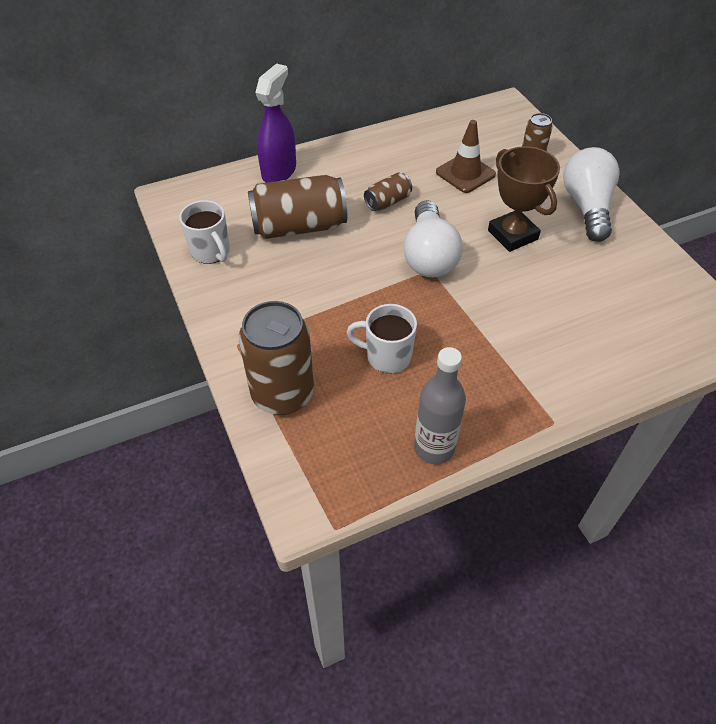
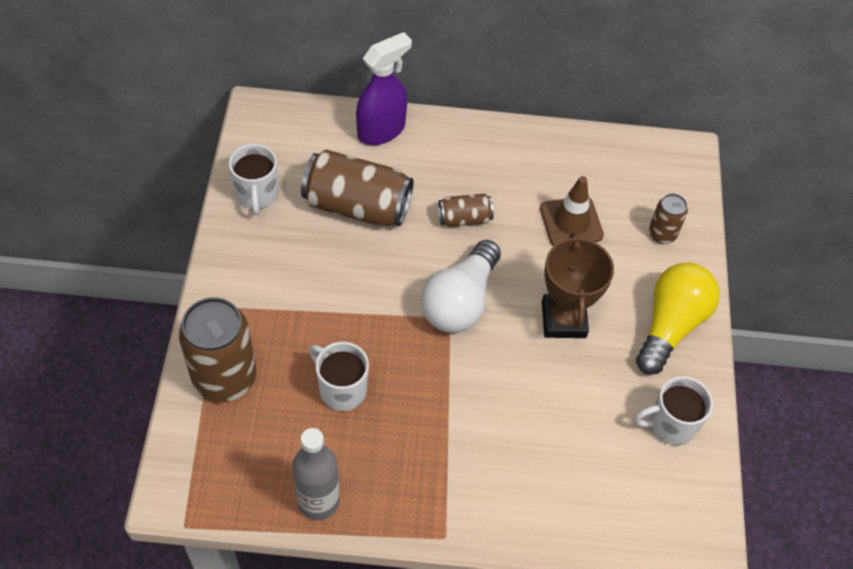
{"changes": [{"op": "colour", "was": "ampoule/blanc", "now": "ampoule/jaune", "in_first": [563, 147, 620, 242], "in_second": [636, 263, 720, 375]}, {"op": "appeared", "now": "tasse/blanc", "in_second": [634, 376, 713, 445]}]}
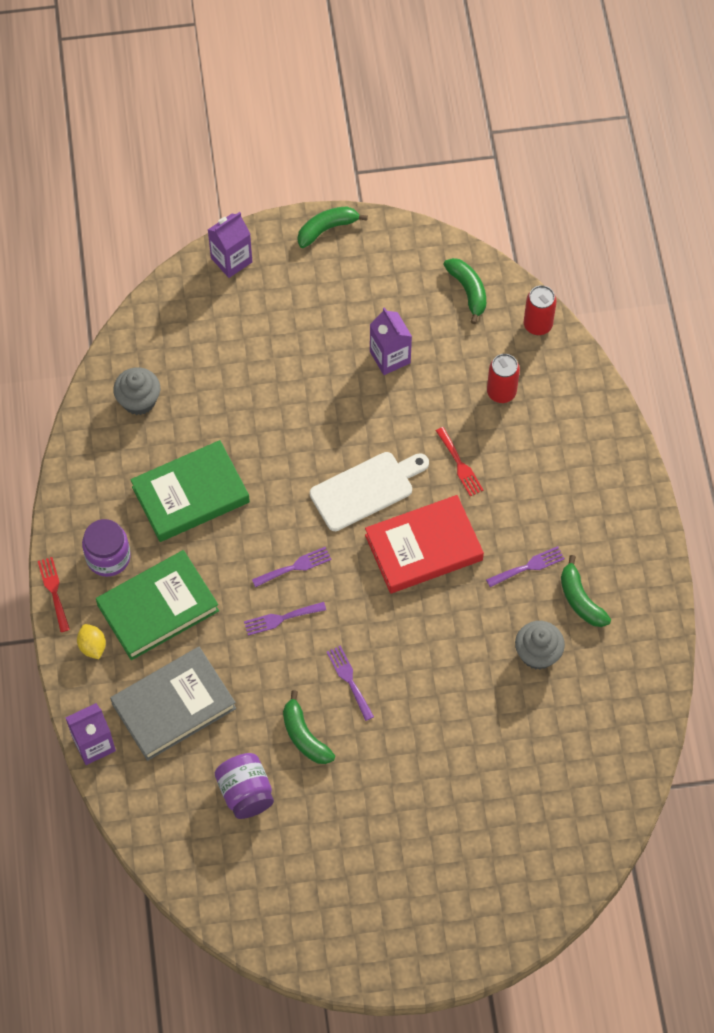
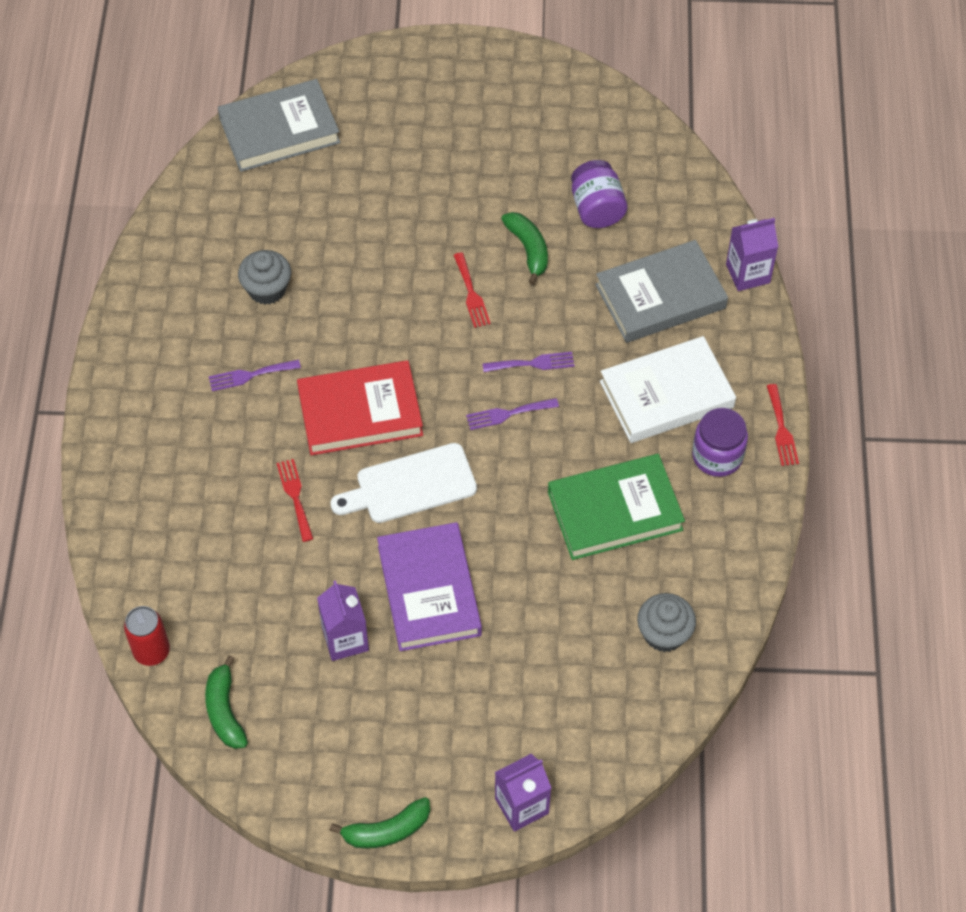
{"changes": [{"op": "missing", "was": "canette/rouge", "in_first": [487, 354, 520, 403]}, {"op": "colour", "was": "livre/vert", "now": "livre/blanc", "in_first": [96, 550, 219, 660], "in_second": [600, 336, 736, 443]}, {"op": "missing", "was": "banane/vert", "in_first": [561, 555, 611, 627]}, {"op": "missing", "was": "citron/jaune", "in_first": [77, 624, 106, 659]}, {"op": "colour", "was": "fourchette/violet", "now": "fourchette/rouge", "in_first": [327, 646, 374, 721], "in_second": [453, 252, 491, 328]}, {"op": "appeared", "now": "livre/gris", "in_second": [218, 79, 340, 172]}, {"op": "appeared", "now": "livre/violet", "in_second": [377, 522, 482, 651]}]}
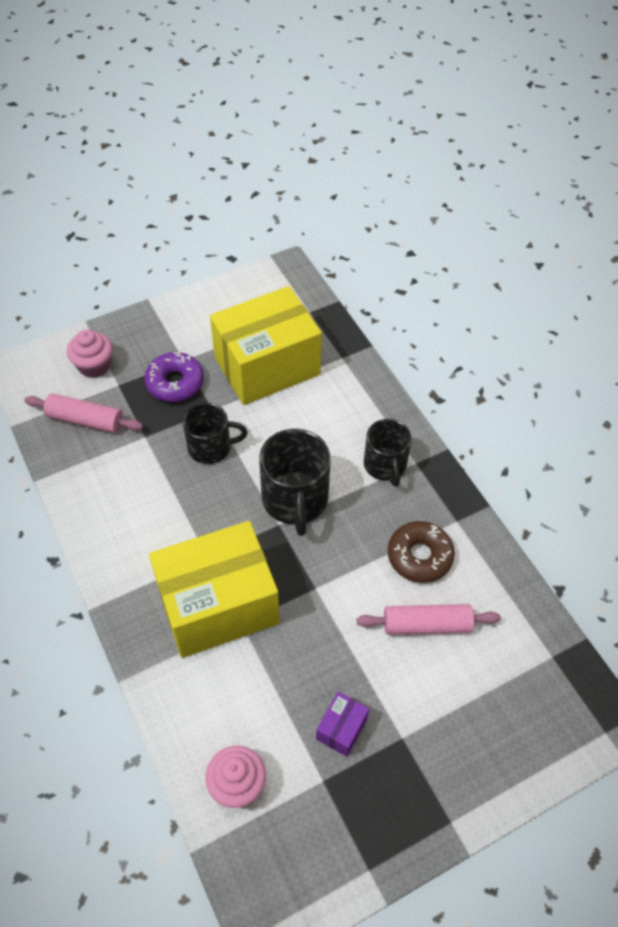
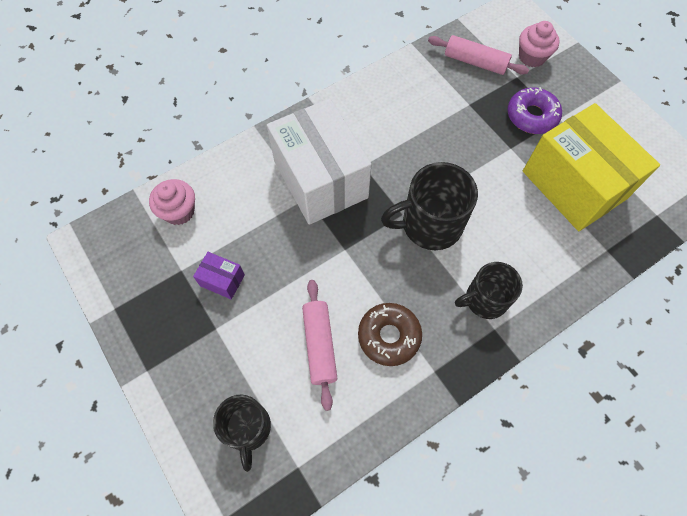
{"changes": [{"op": "spun", "was": "rouleau à pâtisserie/rose", "in_first": [25, 394, 143, 433], "in_second": [428, 35, 529, 75], "clockwise": -75}, {"op": "relocated", "was": "tasse/noir", "in_first": [183, 403, 248, 464], "in_second": [213, 395, 271, 472]}, {"op": "colour", "was": "boîte/jaune", "now": "boîte/blanc", "in_first": [149, 521, 279, 658], "in_second": [267, 98, 372, 225]}]}
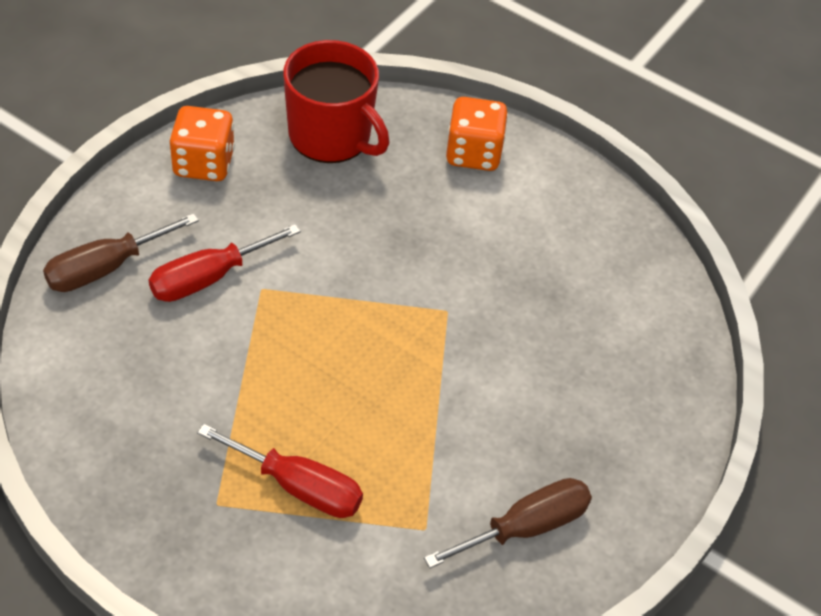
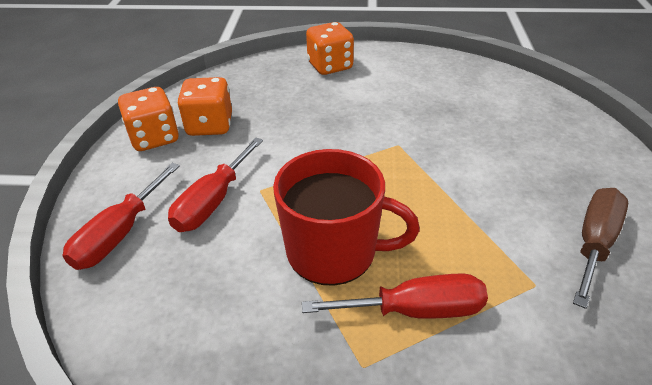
{"changes": [{"op": "relocated", "was": "tasse/rouge", "in_first": [283, 40, 390, 163], "in_second": [273, 149, 420, 286]}, {"op": "colour", "was": "tournevis/marron", "now": "tournevis/rouge", "in_first": [43, 213, 199, 292], "in_second": [63, 163, 180, 270]}, {"op": "appeared", "now": "dé/orange", "in_second": [177, 77, 232, 136]}]}
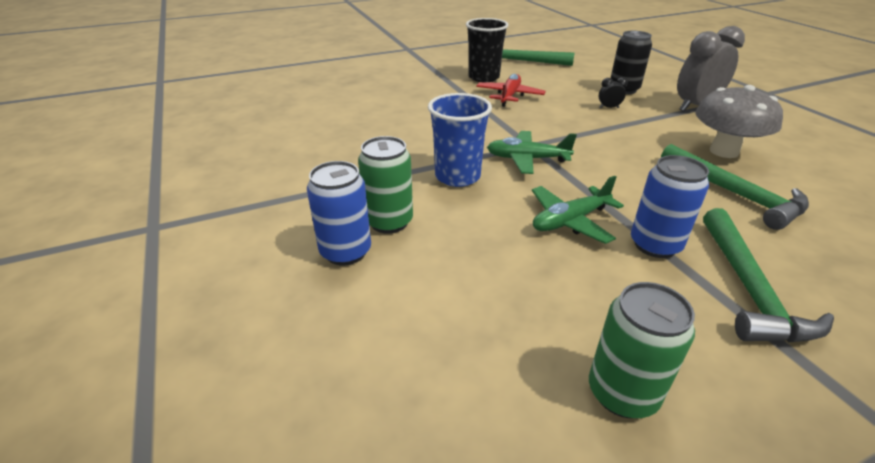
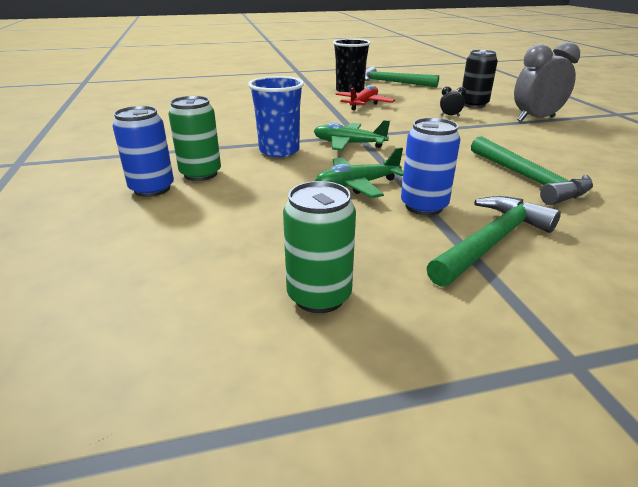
{"changes": [{"op": "missing", "was": "champignon/gris", "in_first": [695, 85, 783, 158]}, {"op": "spun", "was": "marteau/vert", "in_first": [703, 208, 834, 343], "in_second": [426, 196, 561, 287], "clockwise": -150}]}
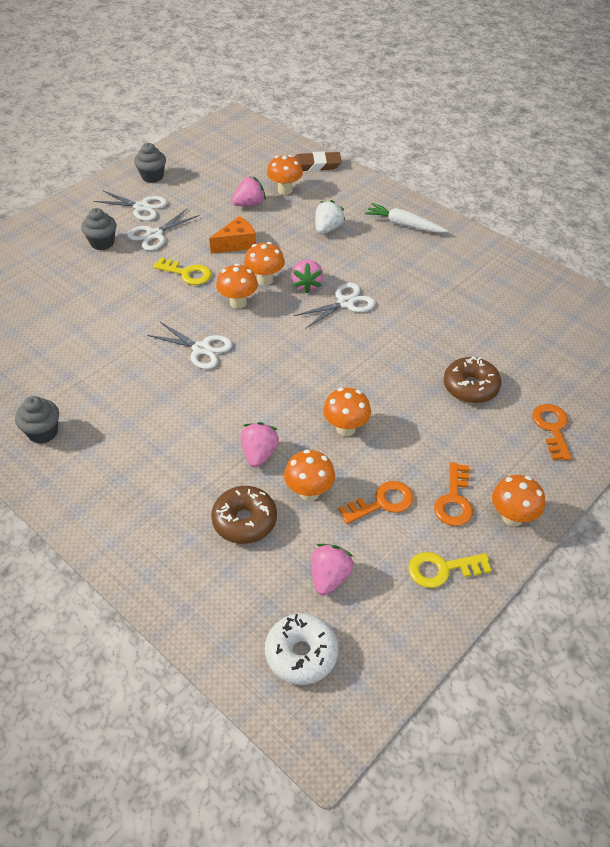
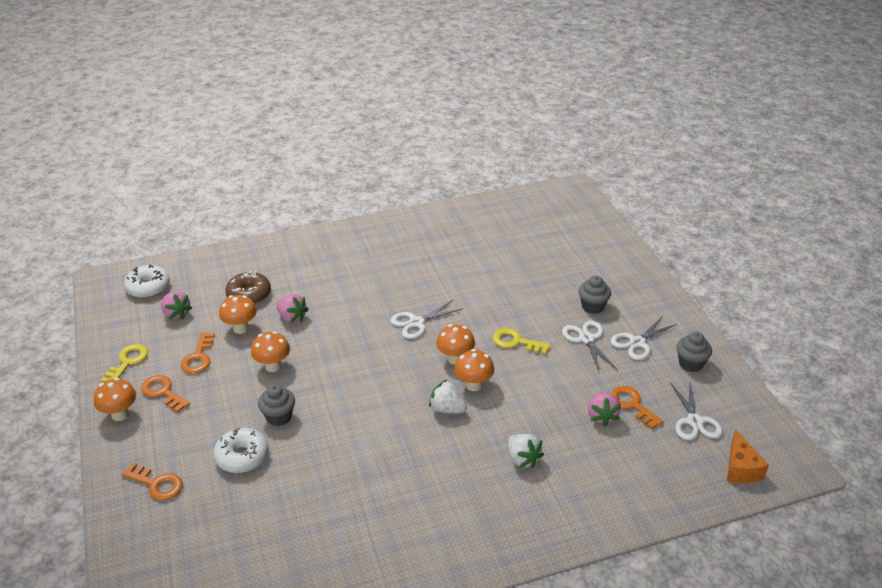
{"changes": [{"op": "missing", "was": "gomme/marron", "in_first": [294, 151, 342, 172]}, {"op": "missing", "was": "champignon/orange", "in_first": [267, 155, 303, 195]}, {"op": "missing", "was": "carotte/blanc", "in_first": [365, 203, 448, 233]}, {"op": "relocated", "was": "fromage/orange", "in_first": [209, 216, 256, 254], "in_second": [727, 429, 769, 483]}, {"op": "spun", "was": "clé/jaune", "in_first": [153, 258, 212, 285], "in_second": [493, 328, 550, 355], "clockwise": 60}, {"op": "colour", "was": "fraise/rose", "now": "fraise/blanc", "in_first": [291, 259, 323, 293], "in_second": [429, 380, 467, 414]}, {"op": "relocated", "was": "ciseaux/blanc", "in_first": [294, 283, 375, 329], "in_second": [670, 382, 723, 440]}, {"op": "colour", "was": "beignet/marron", "now": "beignet/blanc", "in_first": [444, 356, 502, 403], "in_second": [213, 427, 269, 473]}, {"op": "relocated", "was": "muffin/gris", "in_first": [15, 396, 59, 444], "in_second": [258, 384, 295, 426]}, {"op": "appeared", "now": "clé/orange", "in_second": [610, 386, 663, 429]}]}
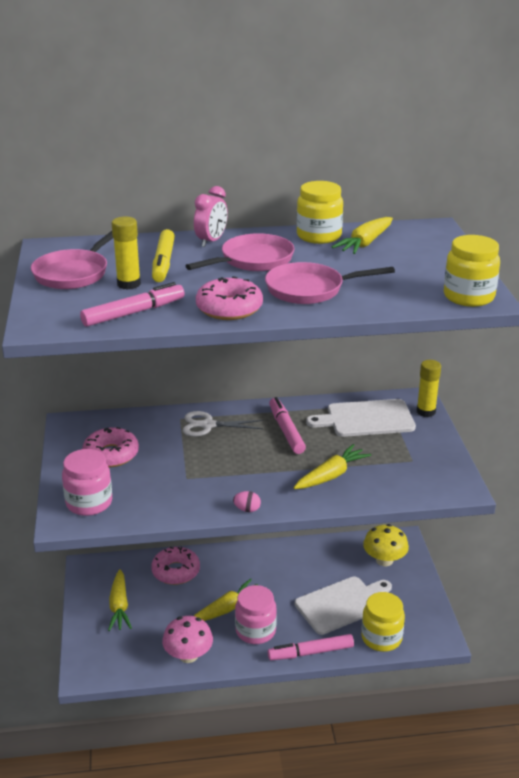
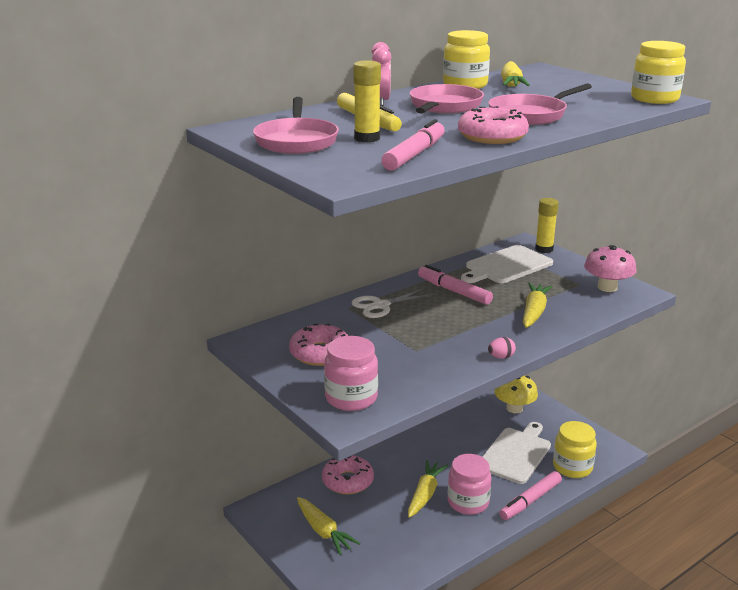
{"changes": [{"op": "relocated", "was": "champignon/rose", "in_first": [162, 616, 213, 663], "in_second": [584, 245, 637, 292]}]}
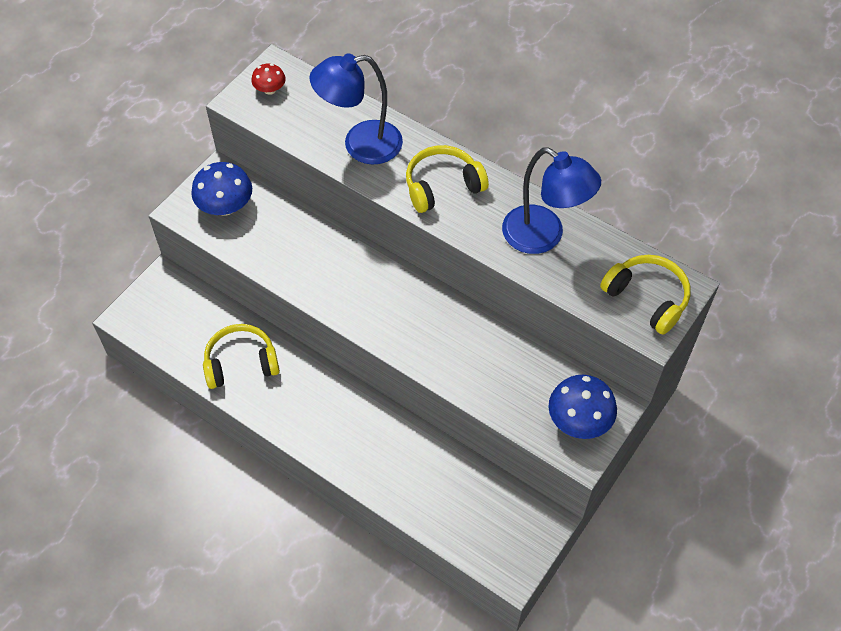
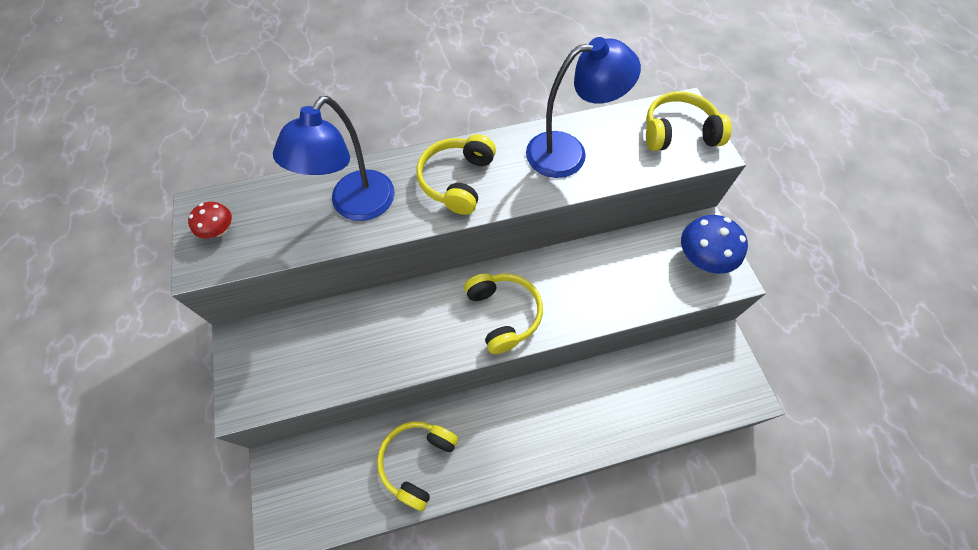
{"changes": [{"op": "missing", "was": "champignon/bleu", "in_first": [191, 162, 252, 216]}, {"op": "appeared", "now": "casque audio/jaune", "in_second": [464, 273, 543, 354]}]}
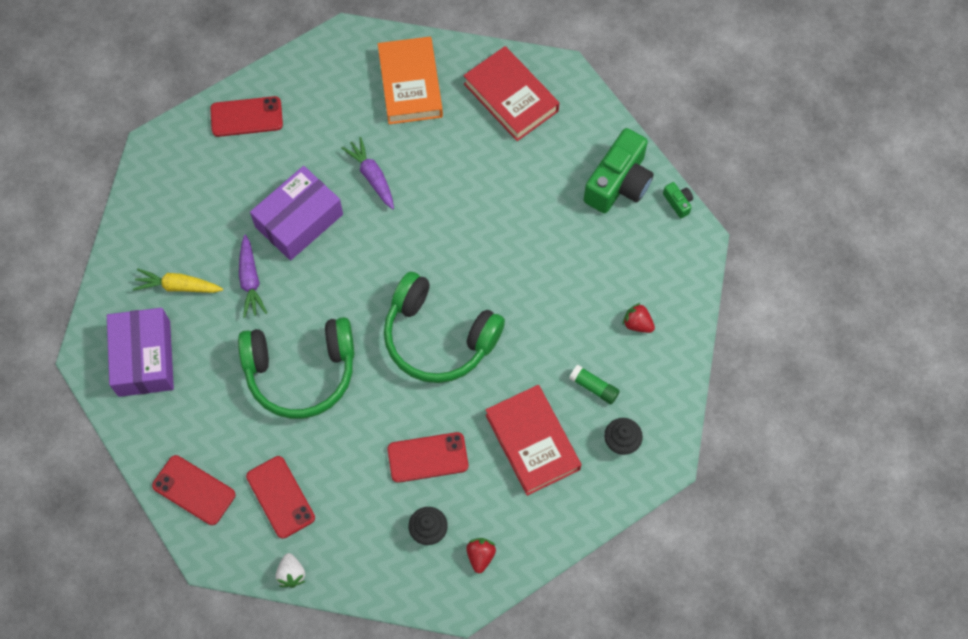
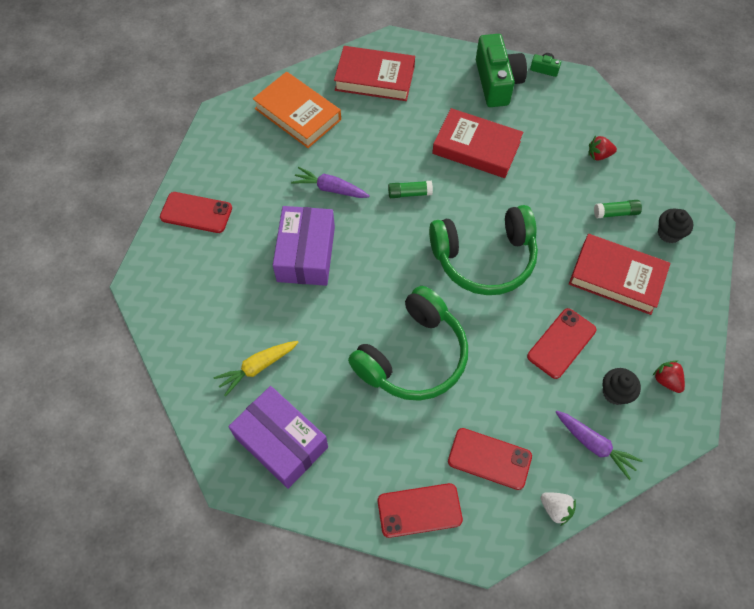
{"changes": [{"op": "spun", "was": "téléphone/rouge", "in_first": [210, 96, 283, 137], "in_second": [160, 192, 232, 233], "clockwise": 60}, {"op": "relocated", "was": "carotte/violet", "in_first": [239, 234, 267, 318], "in_second": [556, 411, 643, 480]}, {"op": "appeared", "now": "livre/rouge", "in_second": [432, 108, 523, 178]}, {"op": "appeared", "now": "bâton de colle/vert", "in_second": [388, 181, 433, 198]}]}
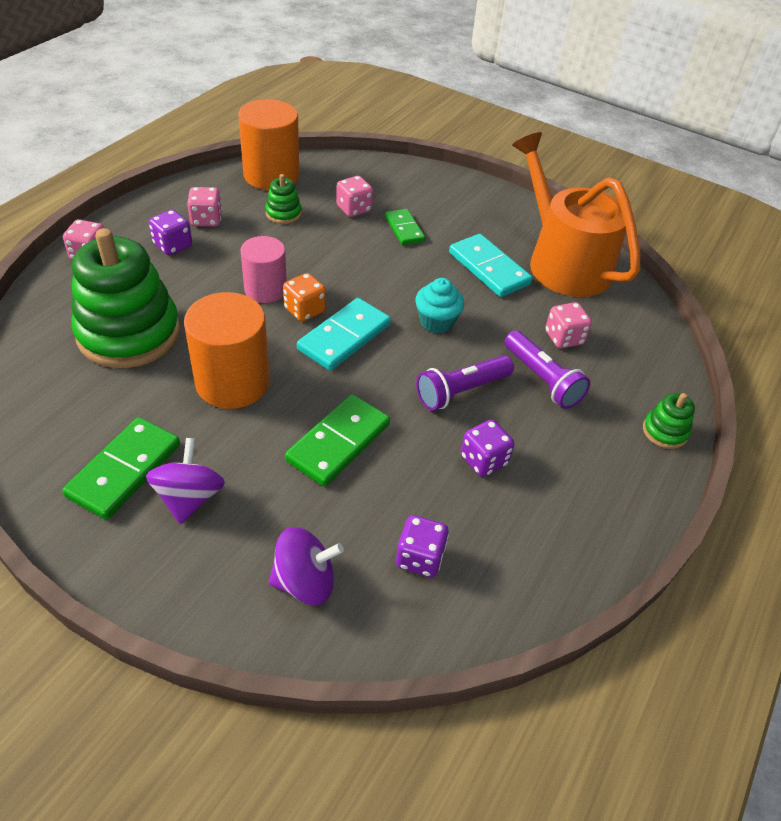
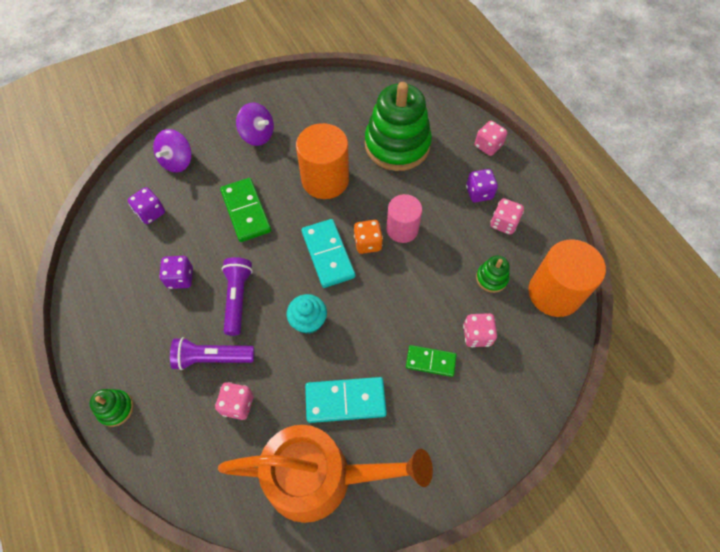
{"changes": [{"op": "missing", "was": "domino/vert", "in_first": [62, 417, 180, 520]}]}
